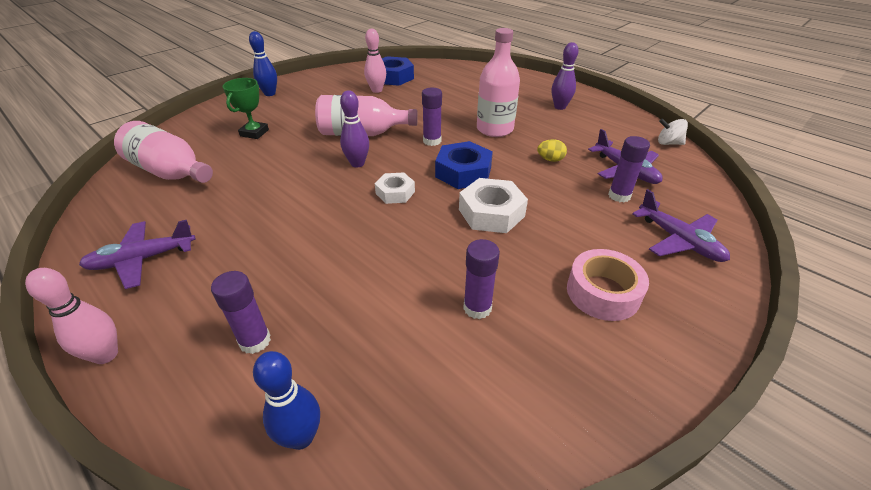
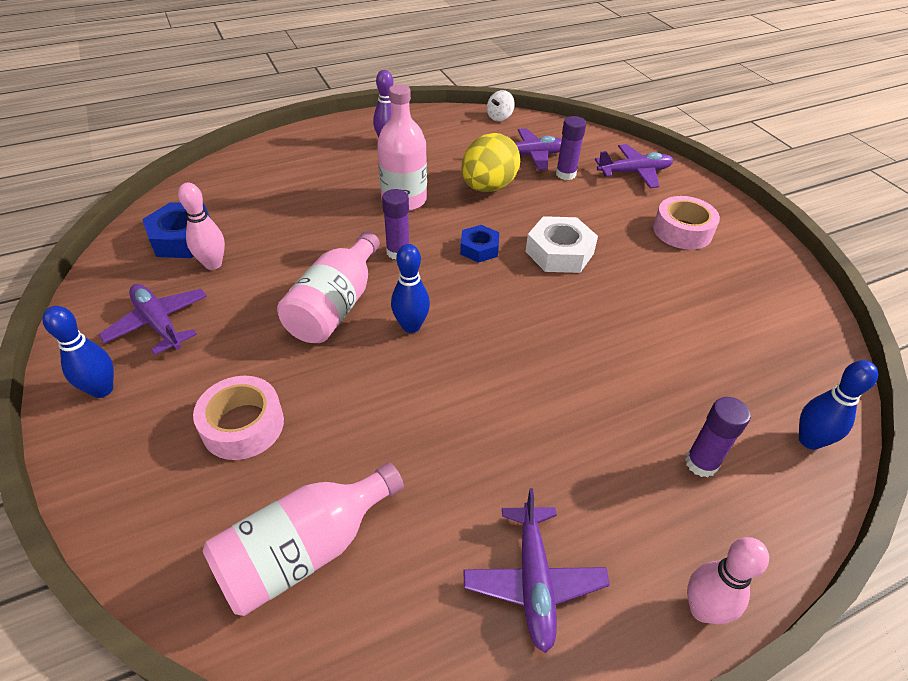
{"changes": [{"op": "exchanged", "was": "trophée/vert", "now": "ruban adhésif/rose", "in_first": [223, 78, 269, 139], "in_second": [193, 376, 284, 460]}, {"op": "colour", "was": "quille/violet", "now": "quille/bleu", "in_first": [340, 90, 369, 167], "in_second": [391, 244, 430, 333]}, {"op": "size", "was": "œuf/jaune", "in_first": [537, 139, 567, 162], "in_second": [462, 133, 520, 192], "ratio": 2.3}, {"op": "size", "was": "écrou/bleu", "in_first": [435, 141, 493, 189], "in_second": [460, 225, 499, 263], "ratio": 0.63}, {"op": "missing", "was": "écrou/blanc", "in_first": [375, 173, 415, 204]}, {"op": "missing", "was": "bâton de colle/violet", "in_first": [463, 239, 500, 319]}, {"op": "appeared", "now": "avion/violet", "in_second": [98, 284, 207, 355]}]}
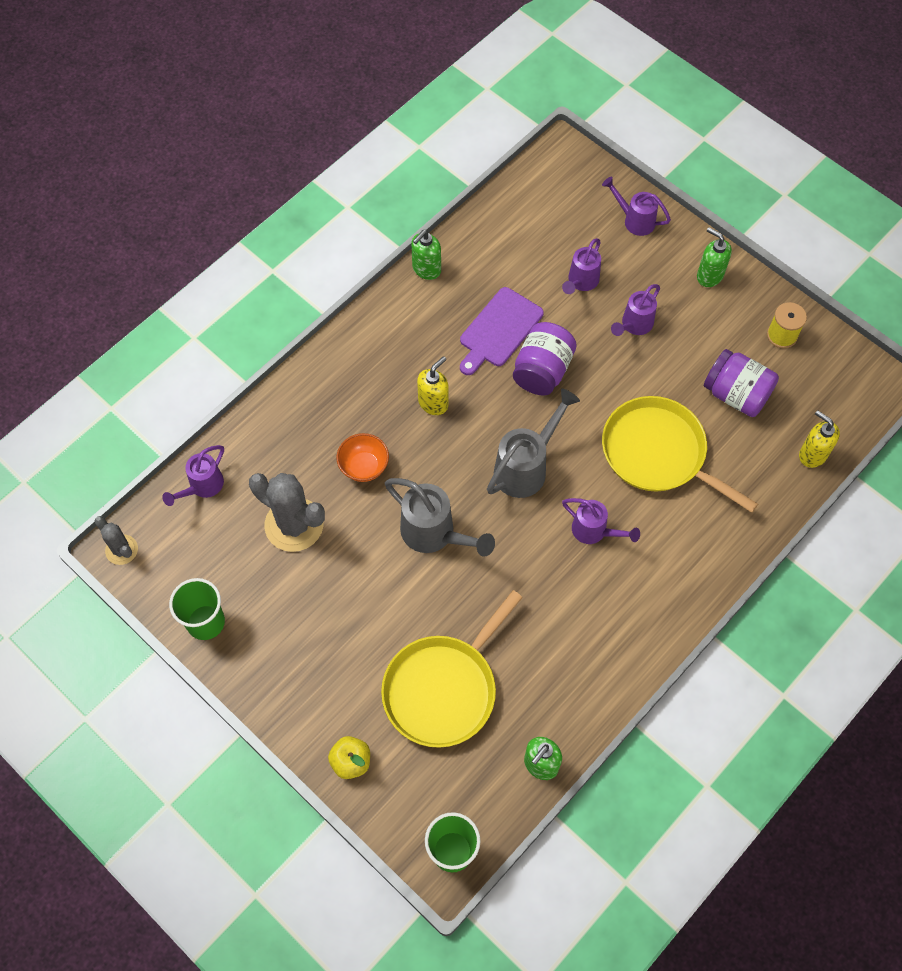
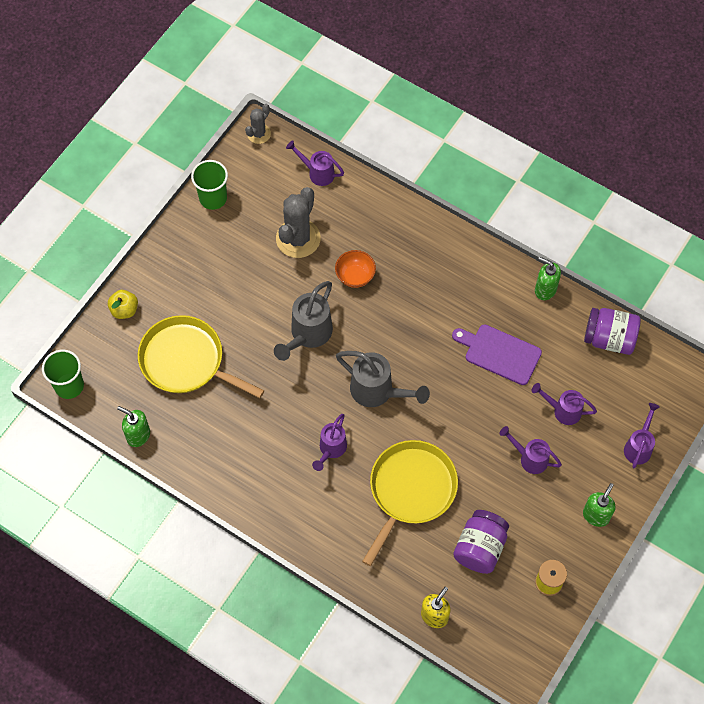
{"changes": [{"op": "relocated", "was": "bocal/violet", "in_first": [513, 322, 577, 396], "in_second": [584, 308, 641, 355]}, {"op": "missing", "was": "distributeur de savon/jaune", "in_first": [417, 356, 449, 415]}]}
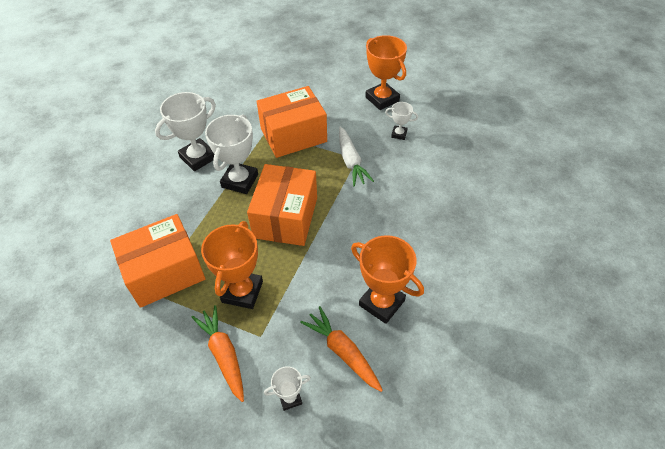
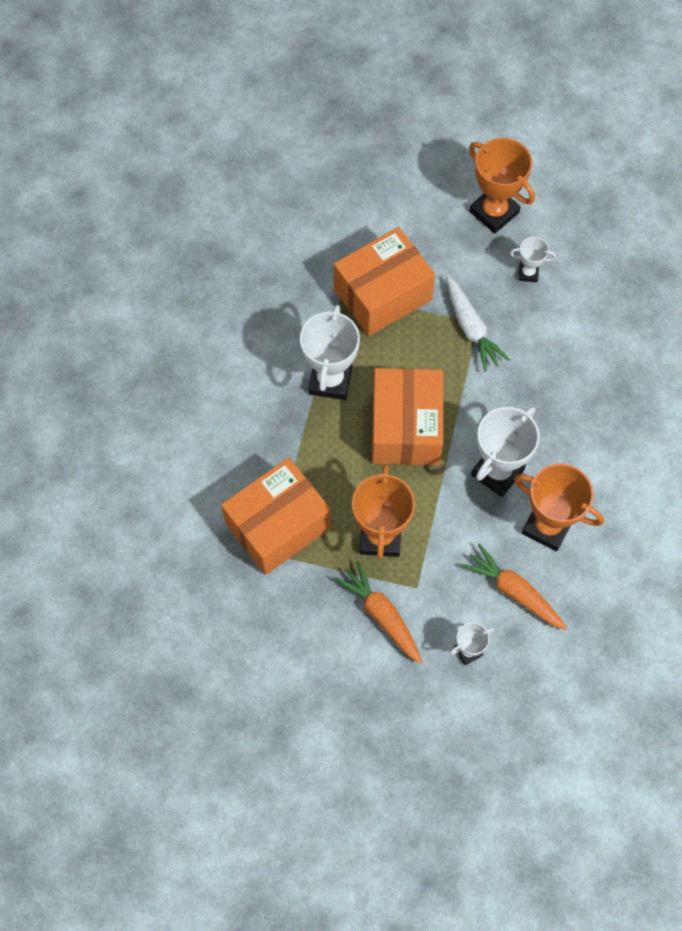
{"changes": [{"op": "relocated", "was": "trophée/blanc", "in_first": [155, 92, 216, 171], "in_second": [471, 407, 540, 497]}]}
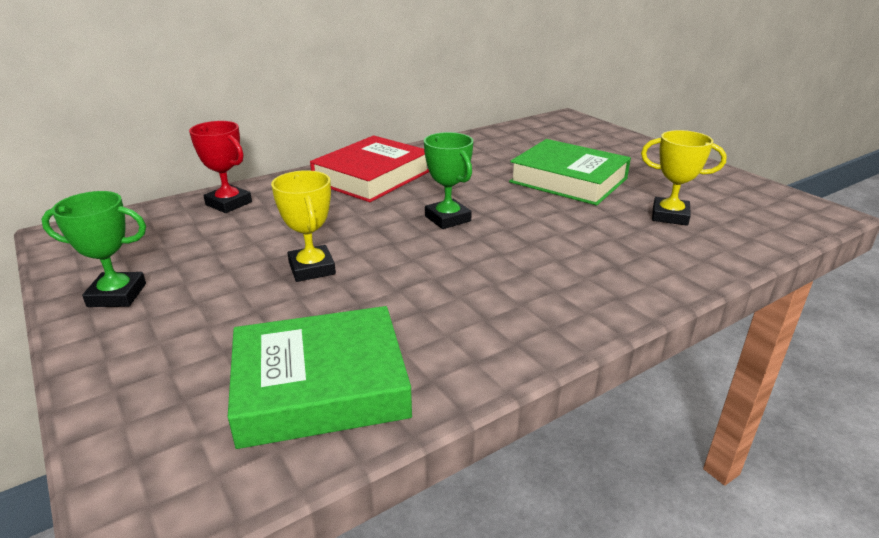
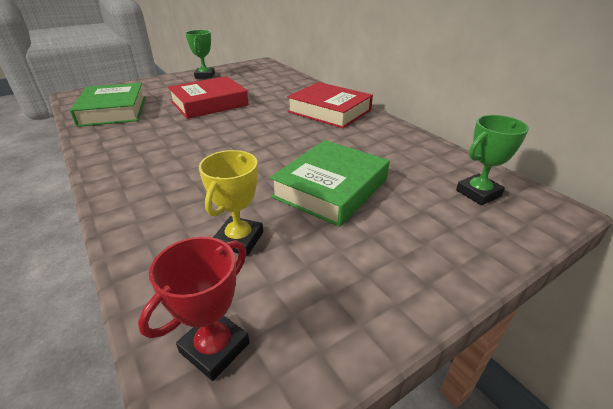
{"changes": [{"op": "relocated", "was": "trophée/rouge", "in_first": [189, 121, 252, 213], "in_second": [138, 236, 250, 381]}, {"op": "relocated", "was": "trophée/vert", "in_first": [424, 132, 473, 229], "in_second": [456, 115, 529, 206]}, {"op": "exchanged", "was": "trophée/jaune", "now": "livre/rouge", "in_first": [271, 170, 336, 282], "in_second": [168, 76, 249, 119]}]}
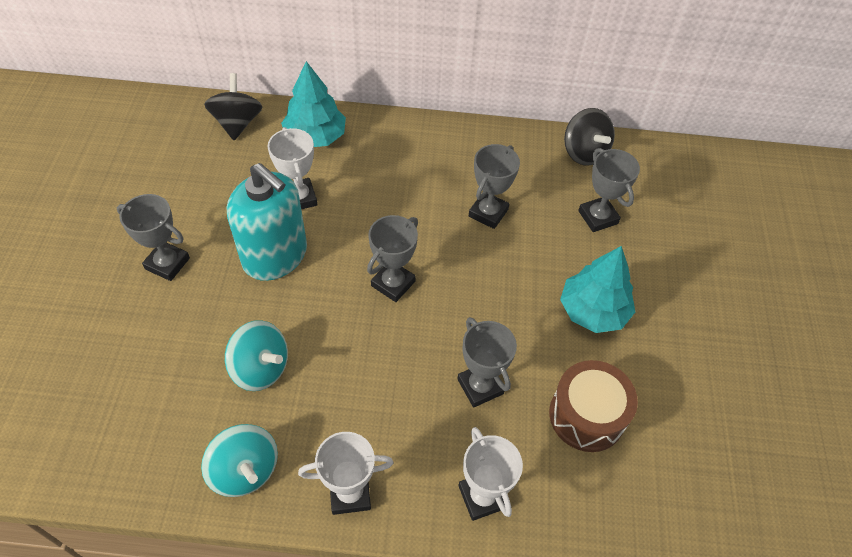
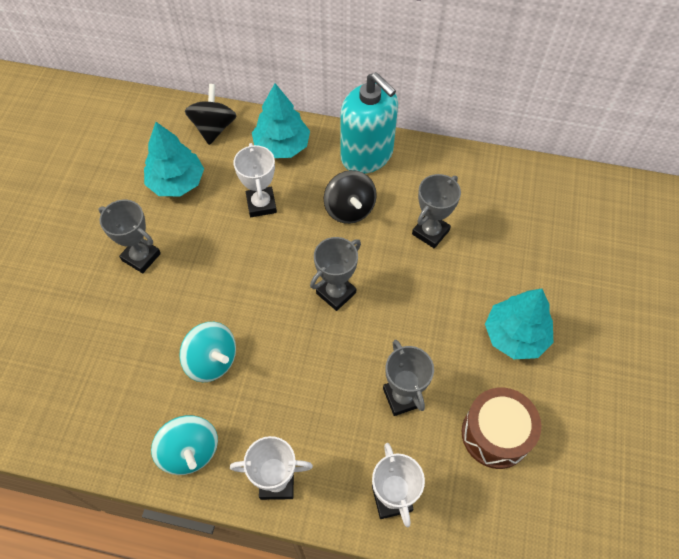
{"changes": [{"op": "relocated", "was": "toupie/noir", "in_first": [564, 108, 615, 166], "in_second": [324, 170, 377, 224]}, {"op": "missing", "was": "trophée/gris", "in_first": [578, 148, 640, 232]}, {"op": "relocated", "was": "distributeur de savon/turquoise", "in_first": [227, 163, 307, 281], "in_second": [340, 72, 398, 174]}, {"op": "appeared", "now": "arbre/turquoise", "in_second": [144, 122, 204, 196]}]}
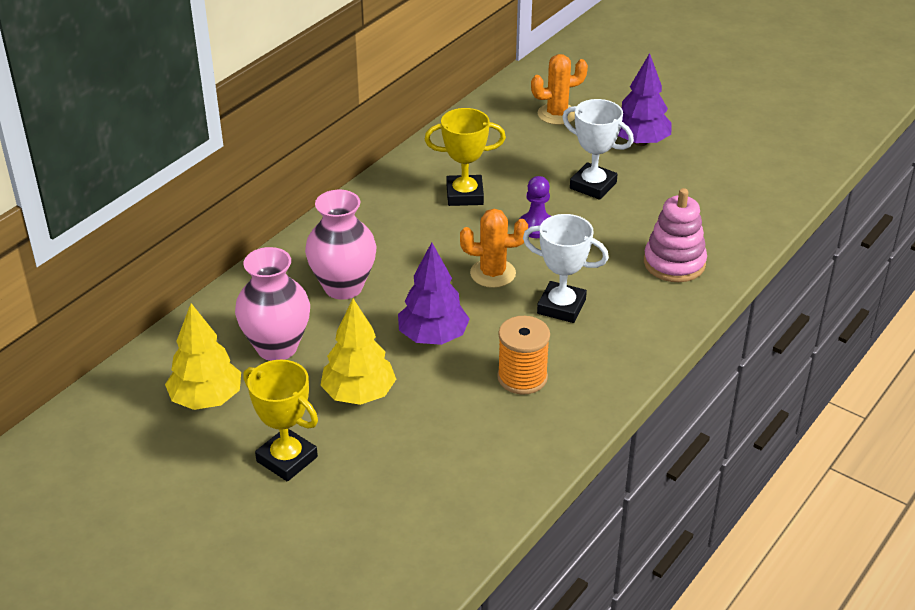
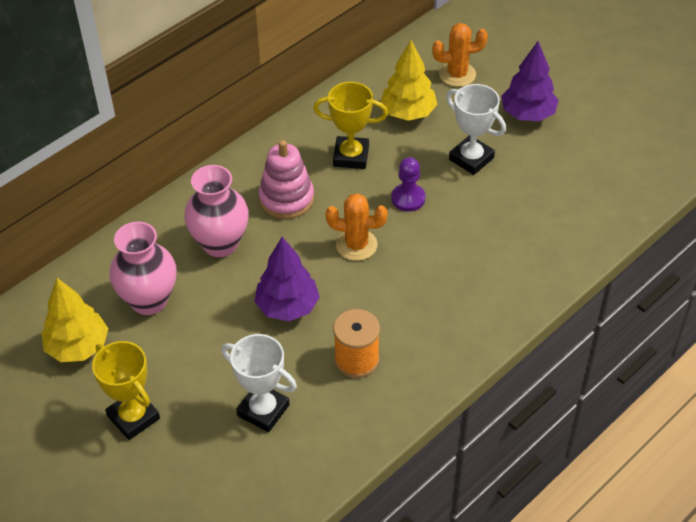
{"changes": [{"op": "relocated", "was": "jouet à empiler/rose", "in_first": [644, 188, 707, 282], "in_second": [259, 140, 314, 219]}, {"op": "relocated", "was": "trophée/blanc", "in_first": [523, 214, 609, 323], "in_second": [221, 334, 297, 432]}, {"op": "relocated", "was": "arbre/jaune", "in_first": [320, 299, 396, 405], "in_second": [381, 40, 438, 121]}]}
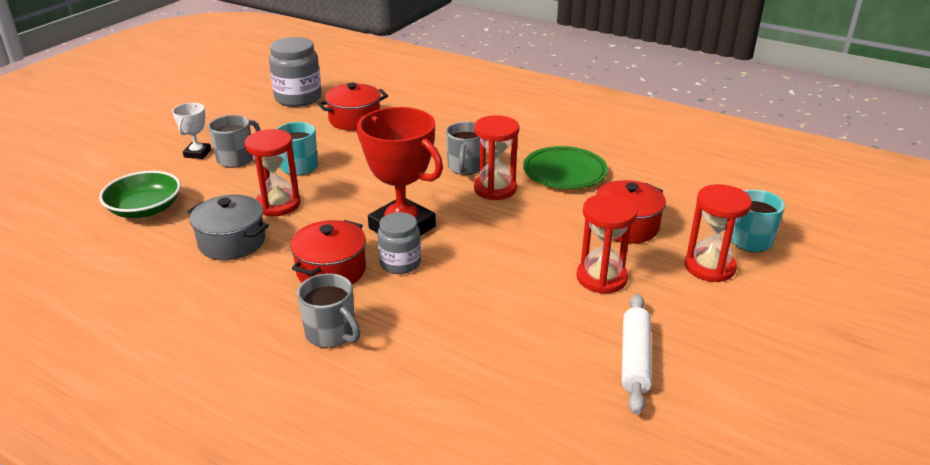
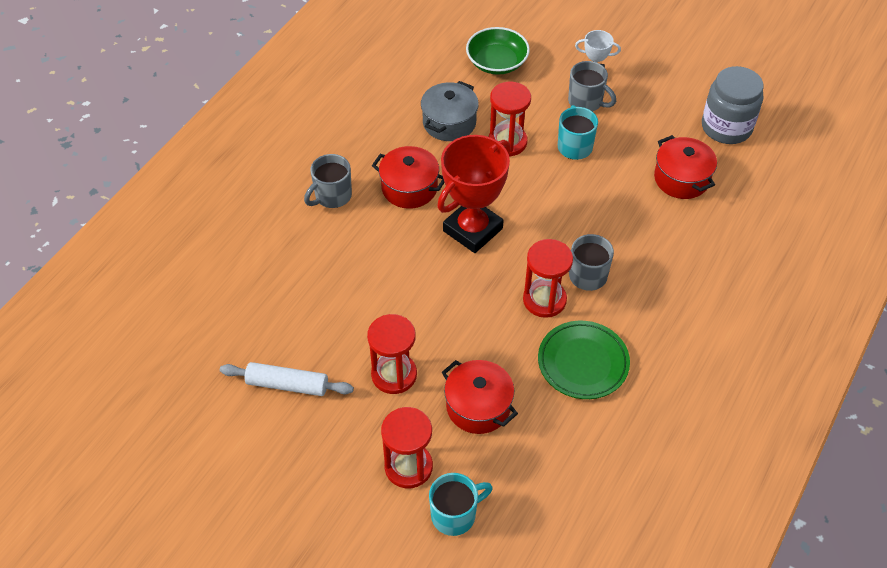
{"changes": [{"op": "missing", "was": "bocal/gris", "in_first": [378, 212, 421, 274]}]}
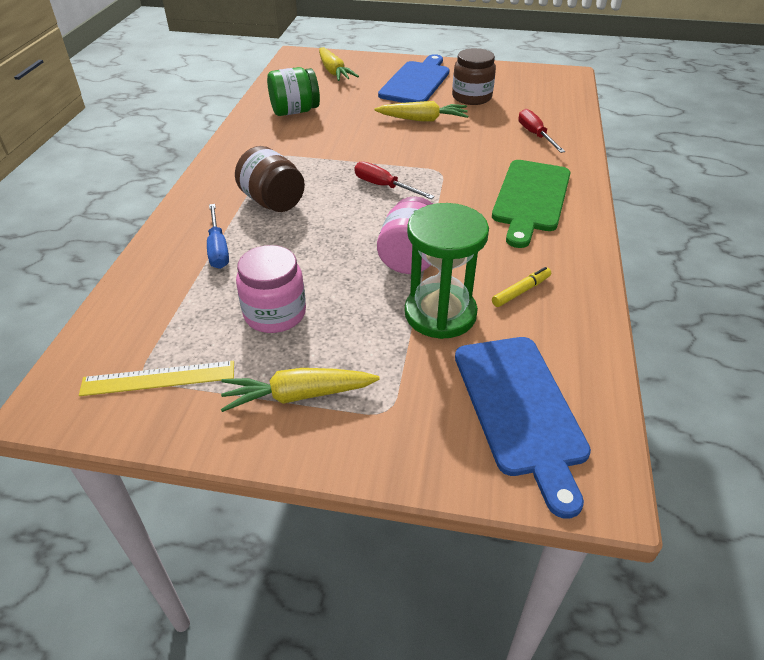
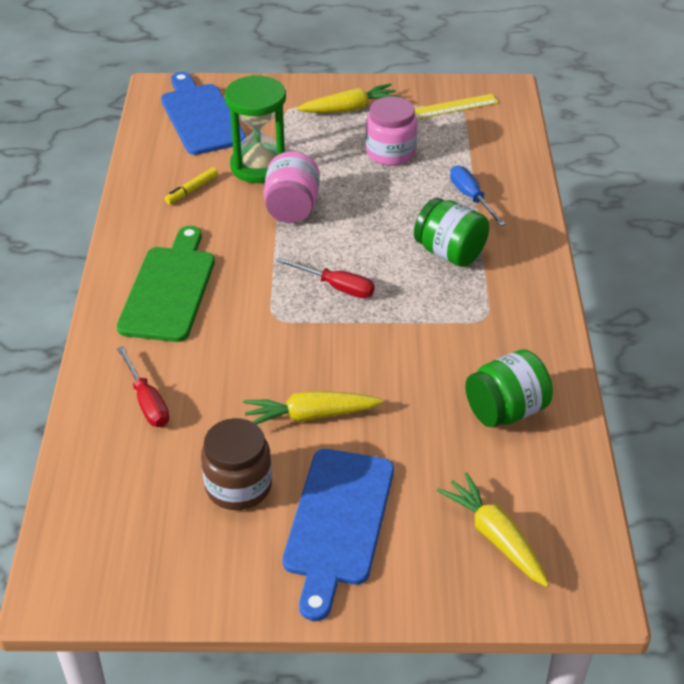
{"changes": [{"op": "colour", "was": "bocal/marron", "now": "bocal/vert", "in_first": [235, 146, 305, 212], "in_second": [414, 198, 489, 267]}]}
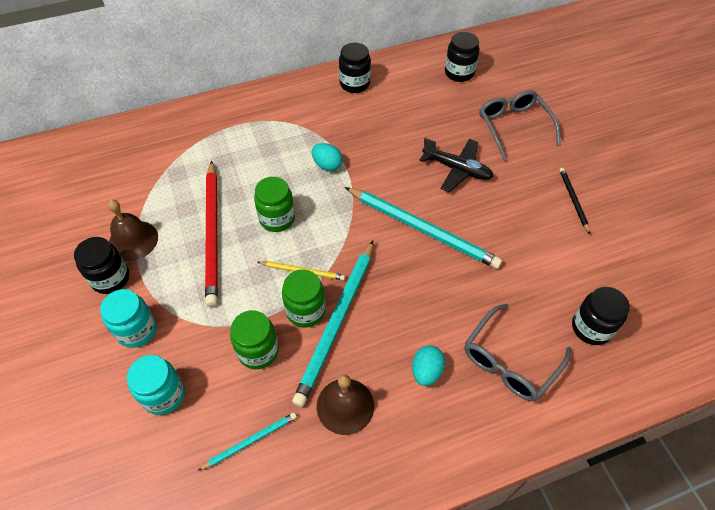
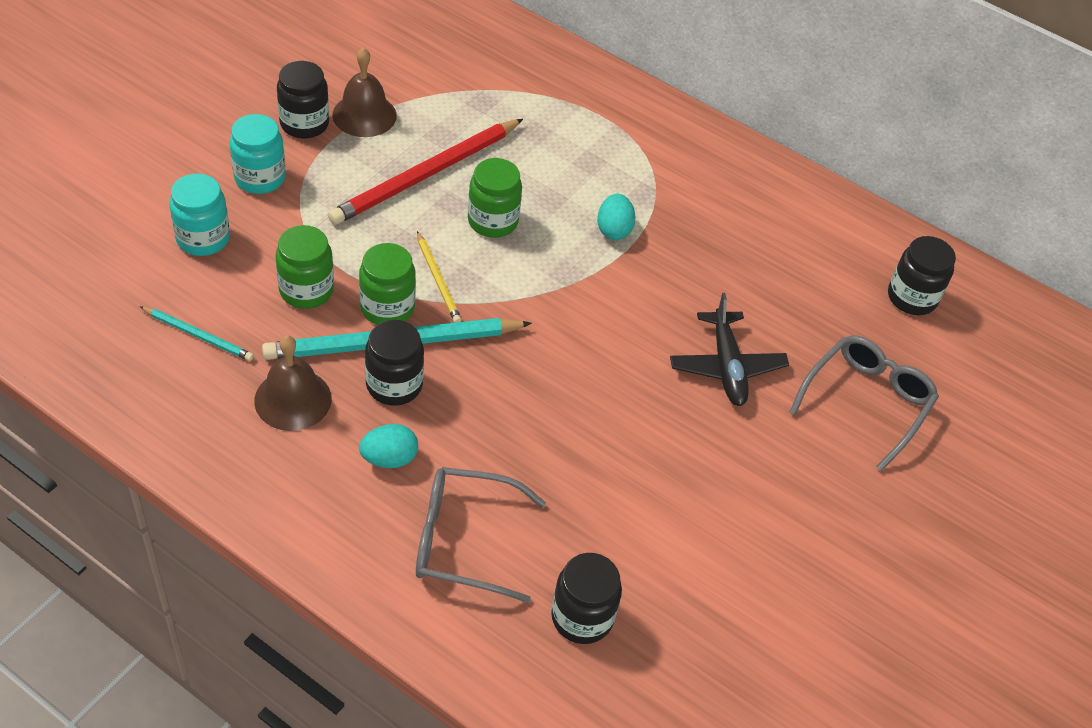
{"changes": [{"op": "relocated", "was": "bocal/noir", "in_first": [339, 43, 371, 93], "in_second": [365, 320, 424, 406]}, {"op": "missing", "was": "crayon/noir", "in_first": [559, 168, 590, 234]}, {"op": "missing", "was": "crayon/turquoise", "in_first": [345, 187, 503, 269]}]}
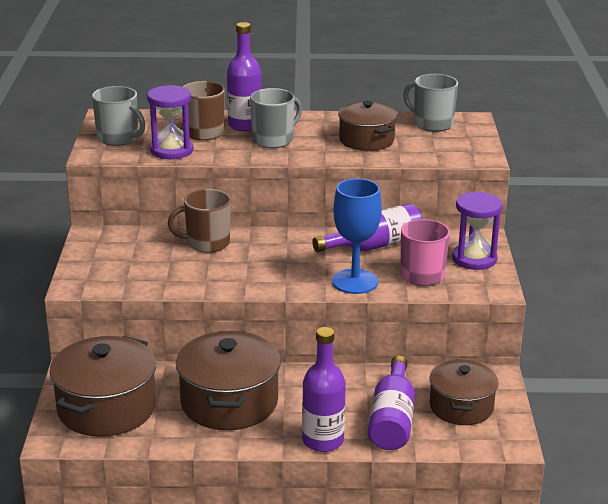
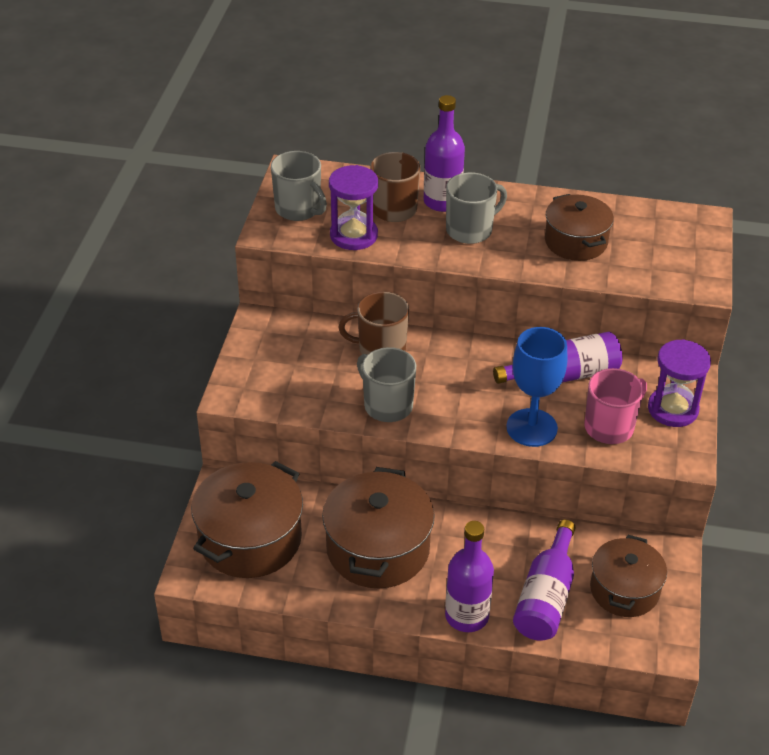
{"changes": [{"op": "relocated", "was": "tasse/gris", "in_first": [403, 74, 458, 132], "in_second": [357, 347, 416, 422]}]}
